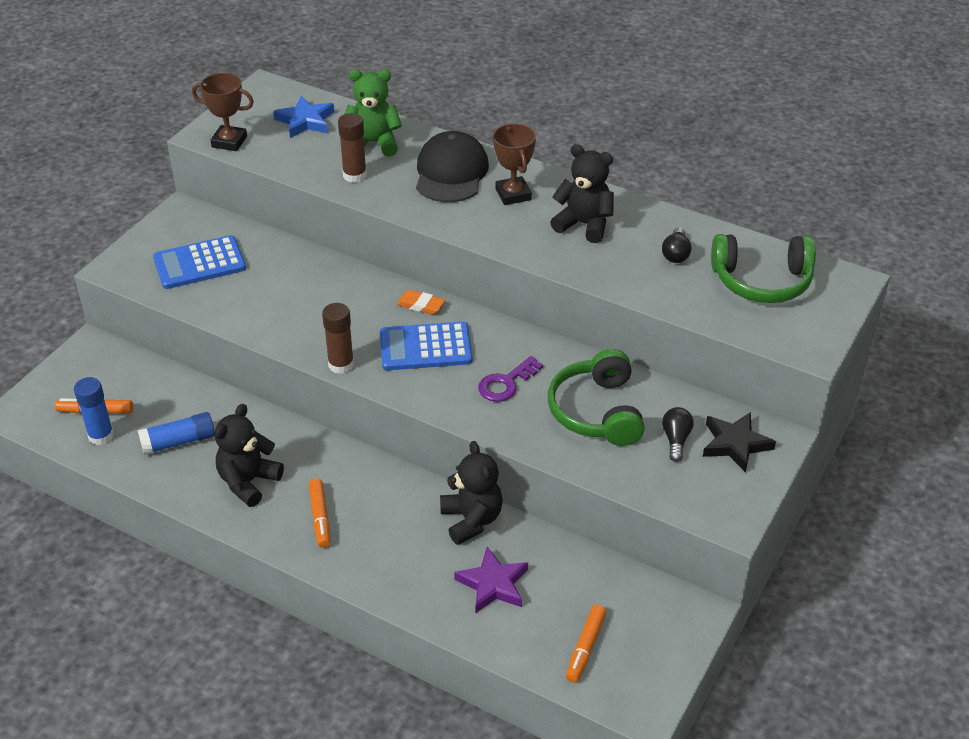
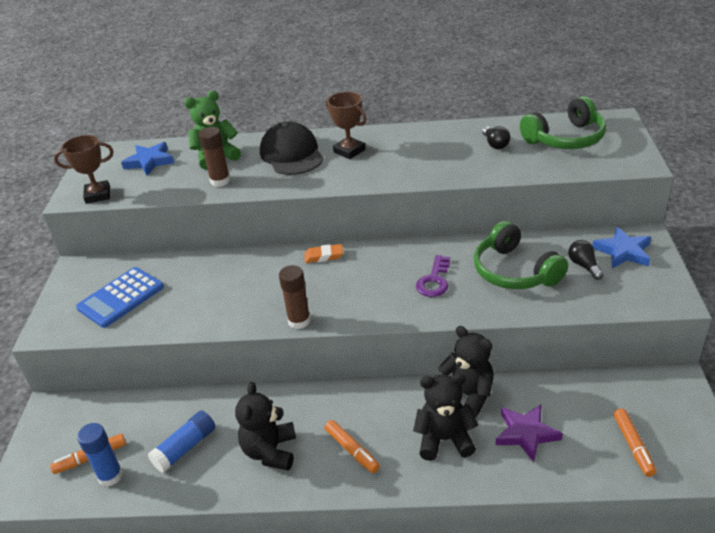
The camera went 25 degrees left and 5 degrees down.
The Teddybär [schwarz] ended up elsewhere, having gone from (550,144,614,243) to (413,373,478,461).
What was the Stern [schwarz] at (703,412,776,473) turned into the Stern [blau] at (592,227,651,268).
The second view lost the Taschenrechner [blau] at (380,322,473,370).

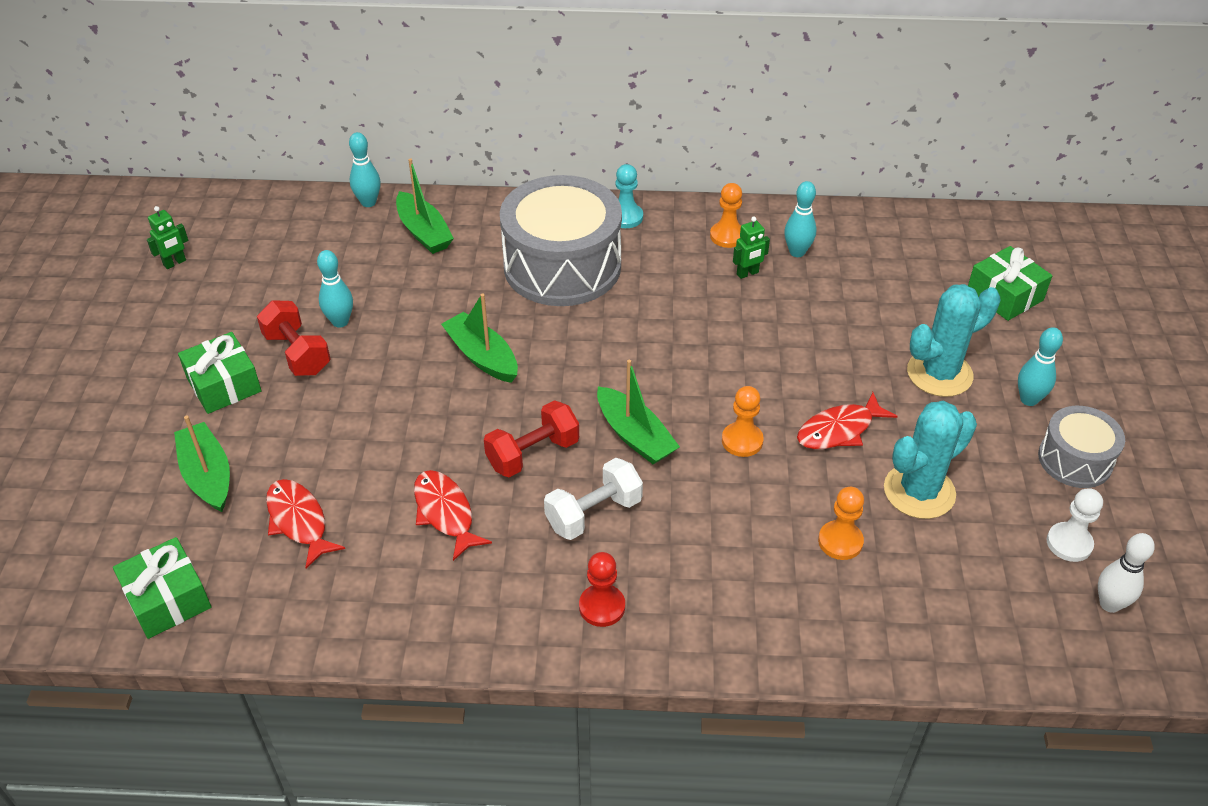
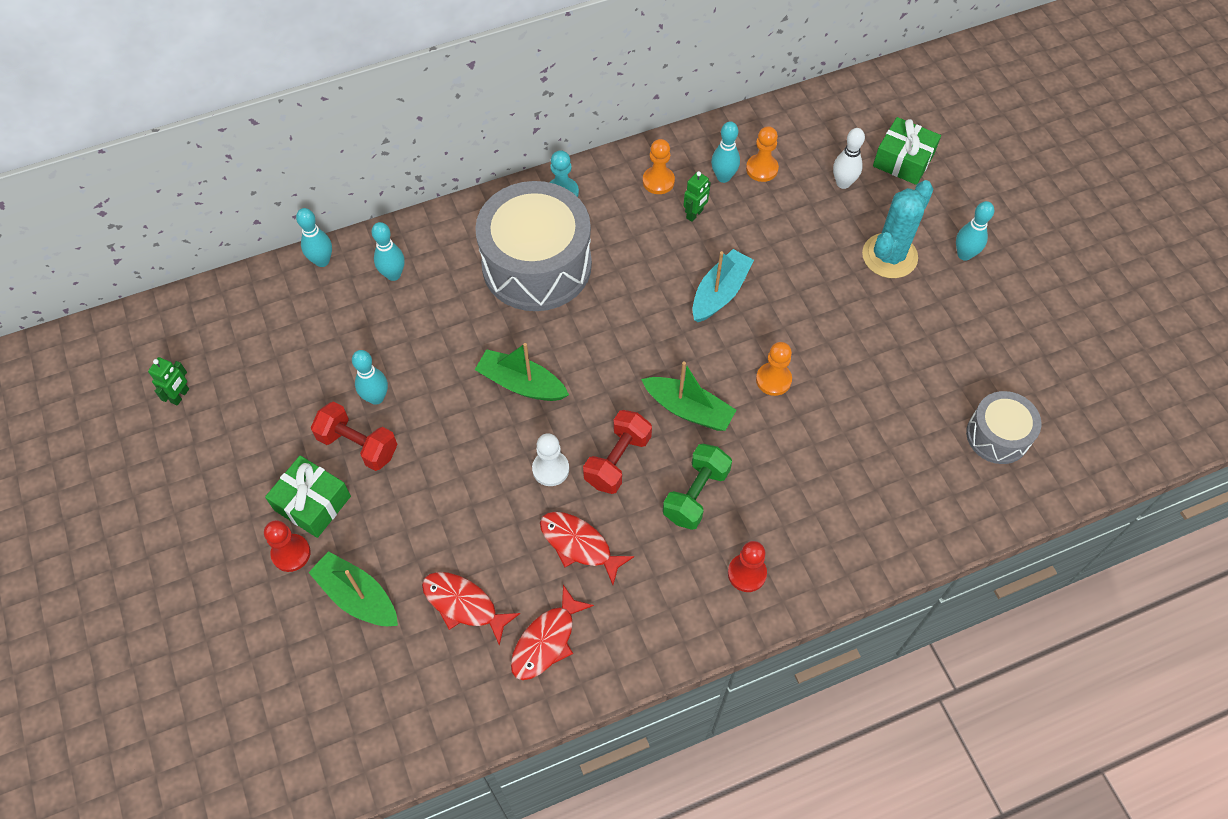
The camera went 25 degrees left and 15 degrees up.
The second view gained the Bauer [rot] at (264,520,311,572).
Where the Boot [grün] stood at (396,158,454,254), the Bowlingkegel [türkis] came to stand at (371,222,405,281).
The Fisch [rot] ended up elsewhere, having gone from (797,392,898,449) to (511,585,594,680).
The Bauer [weiß] ended up elsewhere, having gone from (1046,488,1103,562) to (532,433,569,486).
What was the Hantel [weiß] at (544,458,643,540) turned into the Hantel [grün] at (663,444,732,530).
The second view gained the Boot [türkis] at (692,249,754,322).
The Bauer [orange] ended up elsewhere, having gone from (818,487,864,560) to (746,126,779,182).
The Bowlingkegel [weiß] ended up elsewhere, having gone from (1098,533,1155,613) to (833,128,865,189).
The Trommel [grau] ended up elsewhere, having gone from (1038,406,1125,488) to (966,391,1041,464).
The second view lost the Geschenk [grün] at (113,537,211,639).
The second view lost the Kaktus [türkis] at (884,401,977,519).

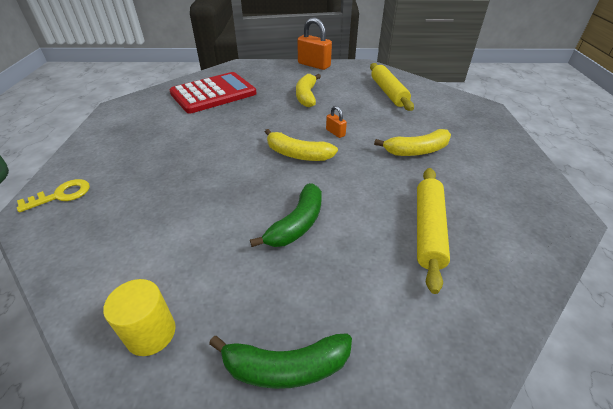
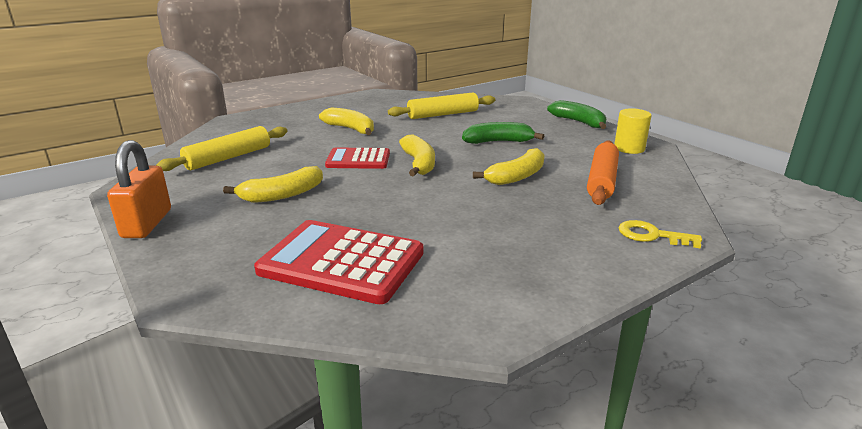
The camera went 125 degrees left and 15 degrees down.
Where the Vorhängeschloss [orange] stood at (326,106,347,138), the Taschenrechner [rot] came to stand at (325,147,390,169).
The second view gained the Banane [gelb] at (473,148,545,185).
The second view gained the Nudelholz [orange] at (587,140,619,205).

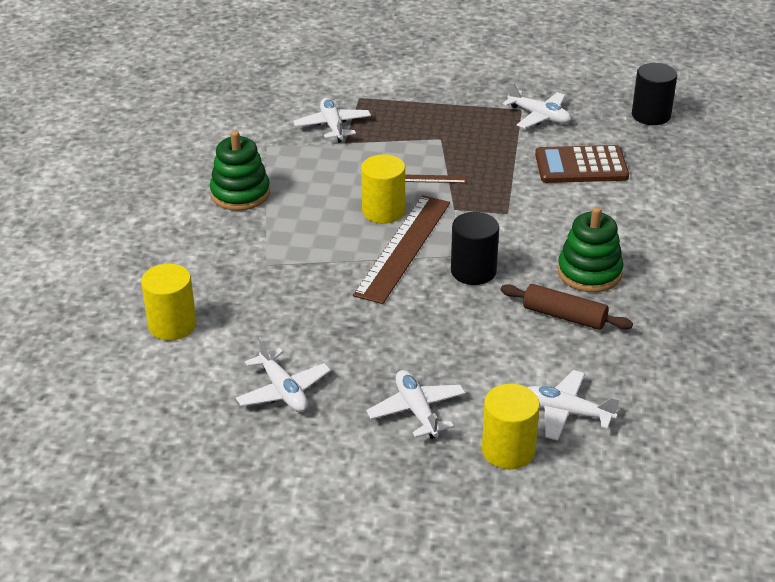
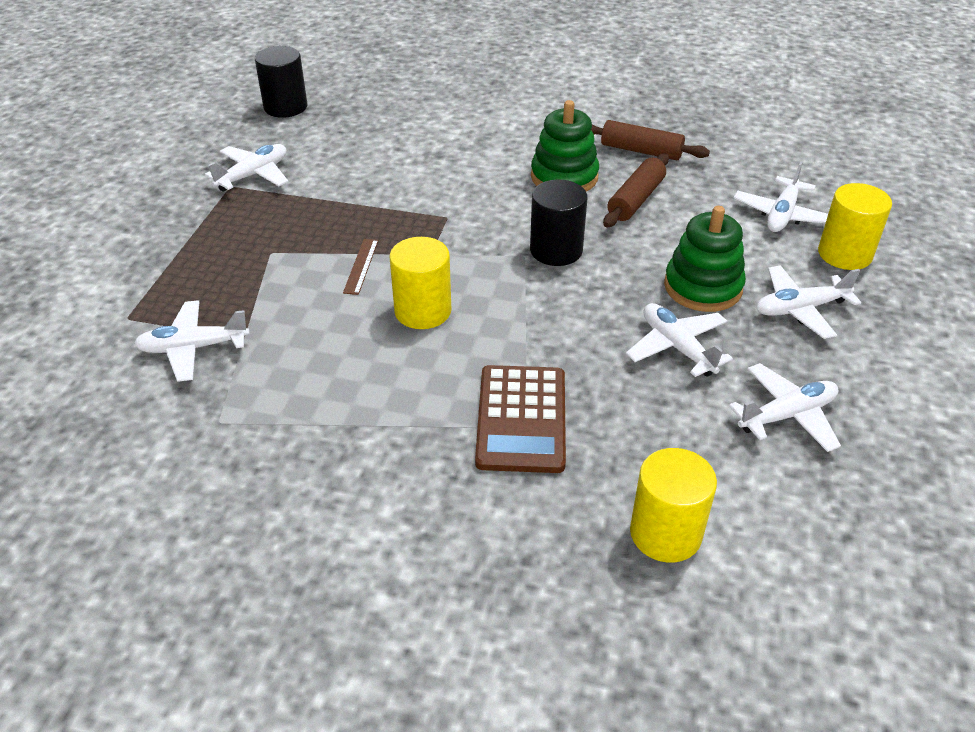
The camera went 85 degrees left and 5 degrees up.
The Taschenrechner [braun] ended up elsewhere, having gone from (535,145,629,183) to (475,365,566,473).
The second view gained the Nudelholz [braun] at (591,120,710,160).
The second view gained the Flugzeug [weiß] at (626,303,733,377).
The Stapelspielzeug [grün] ended up elsewhere, having gone from (210,131,270,211) to (664,206,746,312).
The second view lost the Lineal [braun] at (353,195,450,304).

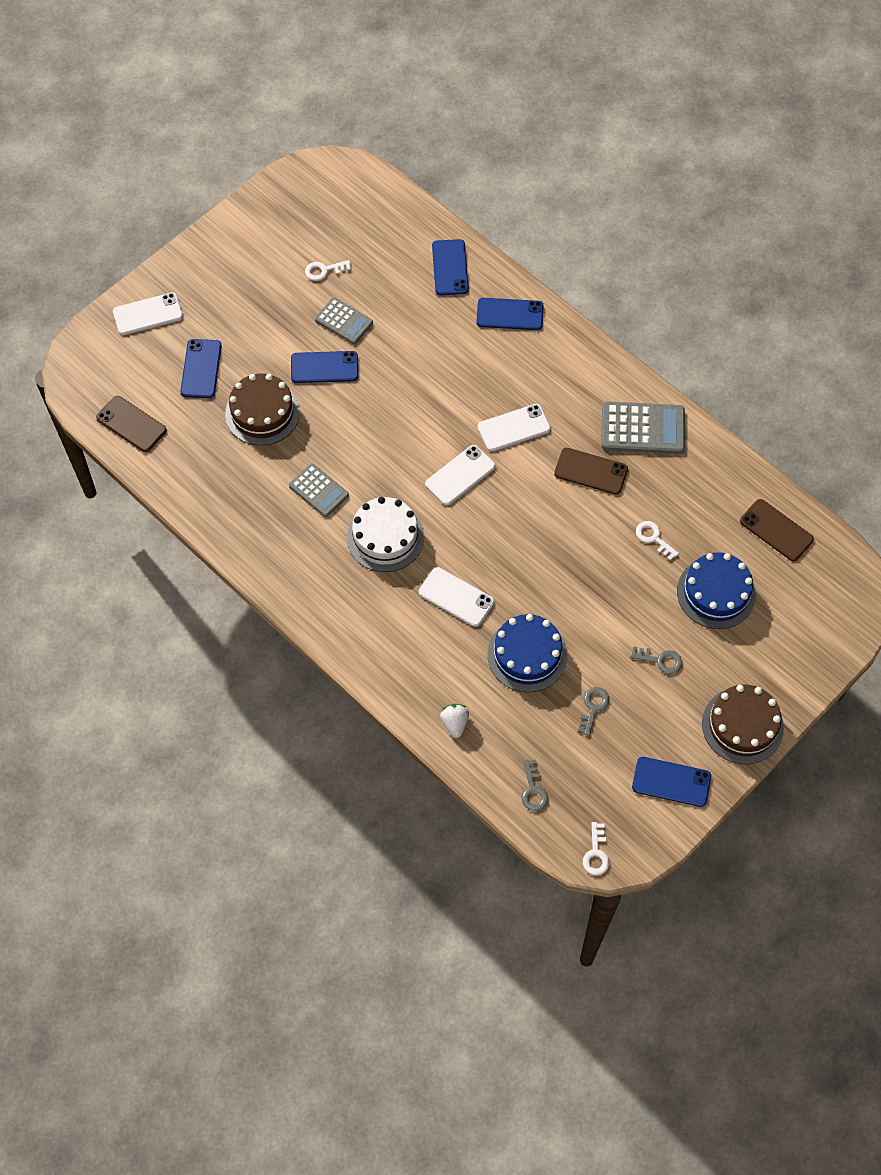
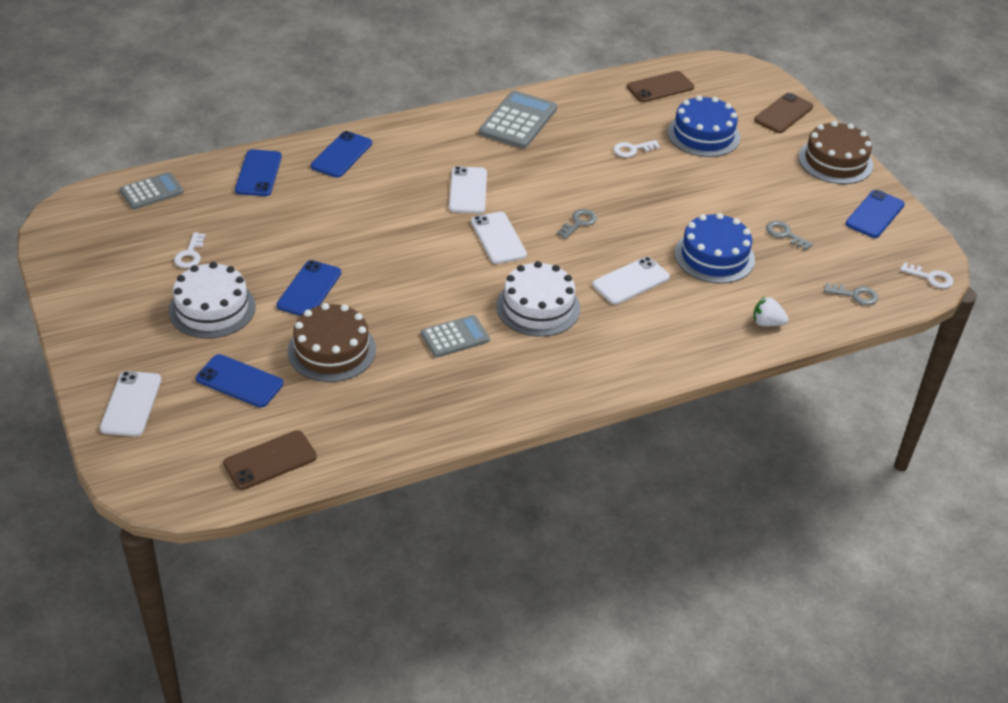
The camera went 70 degrees left and 20 degrees down.
The Taschenrechner [grau] ended up elsewhere, having gone from (315,297,373,344) to (120,172,184,209).
The second view gained the Kuchen [weiß] at (169,262,256,338).
The Handy [blau] at (432,239,469,295) ended up facing another way, 75 degrees clockwise from before.
The Schlüssel [grau] ended up elsewhere, having gone from (630,646,682,674) to (557,209,597,239).
The Handy [braun] ended up elsewhere, having gone from (554,448,628,495) to (754,93,813,133).

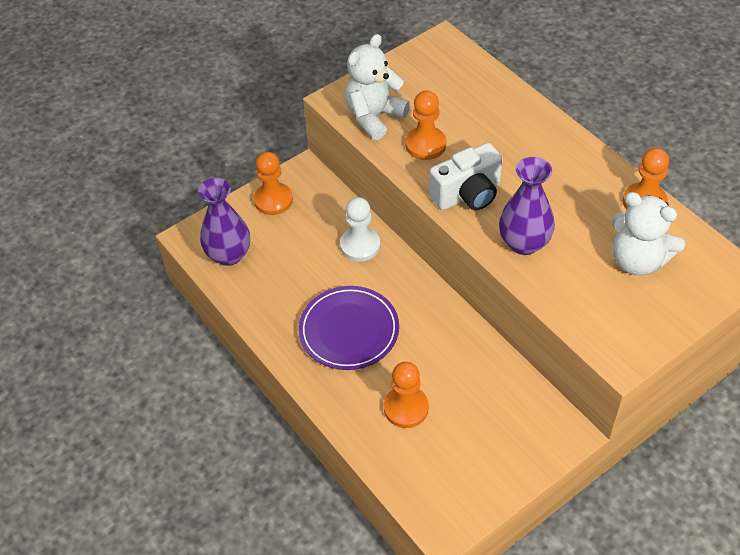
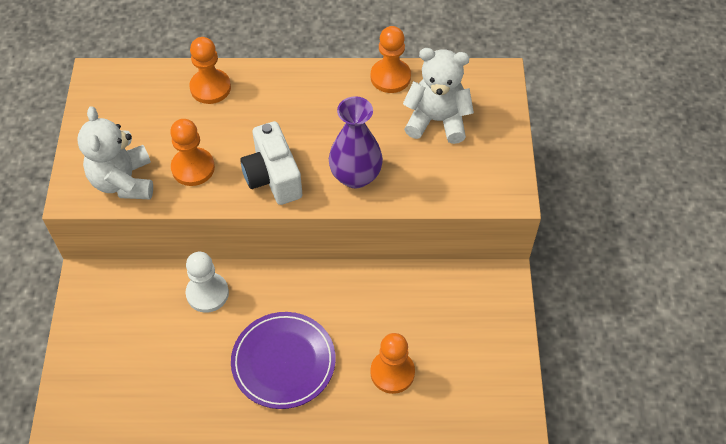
The camera went 55 degrees left and 5 degrees up.
The Bauer [orange] ended up elsewhere, having gone from (254,152,293,215) to (189,37,231,104).
The Kamera [weiß] at (429,143,503,210) ended up facing another way, 150 degrees clockwise from before.
The Teddybär [weiß] at (612,192,685,276) ended up facing another way, 150 degrees counterclockwise from before.
The second view lost the Vase [lila] at (198,178,250,266).

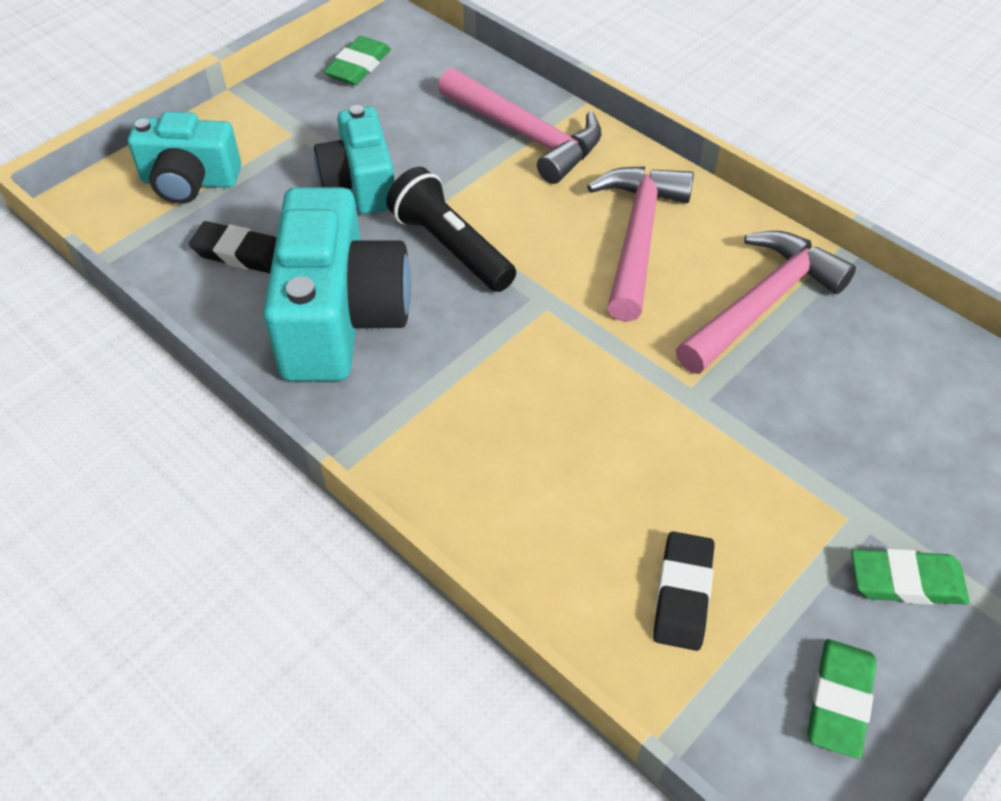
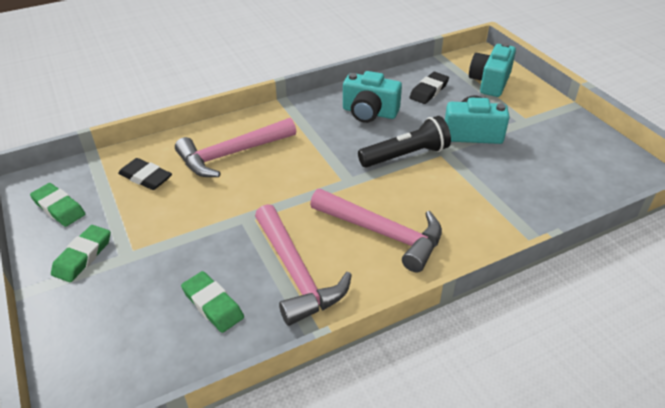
The camera went 110 degrees right and 10 degrees down.
The Hammer [rosa] ended up elsewhere, having gone from (438,68,601,184) to (175,118,296,177).
The Radiergummi [grün] ended up elsewhere, having gone from (324,36,391,85) to (181,271,244,333).
The size of the Kamera [türkis] at (263,187,411,381) changed by a factor of 0.63.

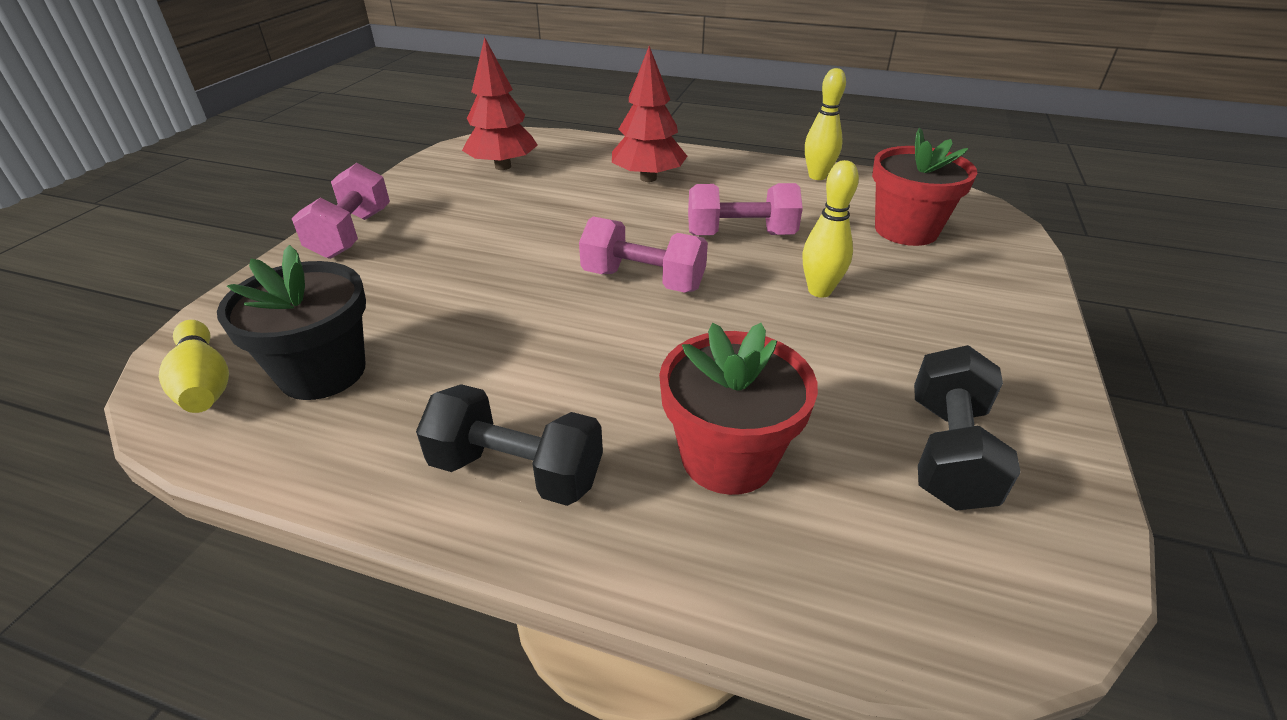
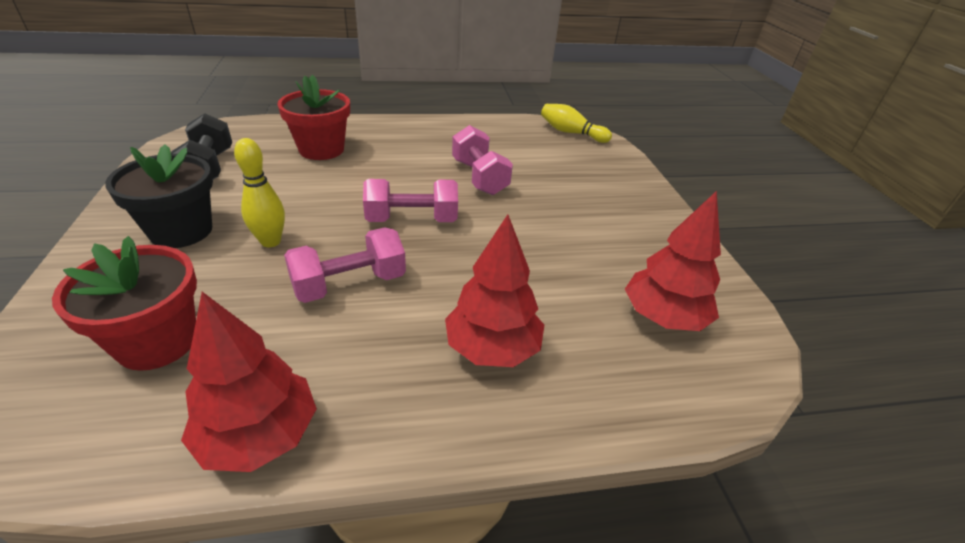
The camera went 150 degrees right and 0 degrees up.
The Blumentopf [schwarz] ended up elsewhere, having gone from (217,245,366,400) to (105,145,213,248).
Where the Bowlingkegel [gelb] stood at (805,68,846,180), the Baum [rot] came to stand at (181,292,317,472).
The Hantel [rosa] ended up elsewhere, having gone from (292,163,390,259) to (452,125,513,195).
The second view lost the Hantel [schwarz] at (416,384,603,506).

